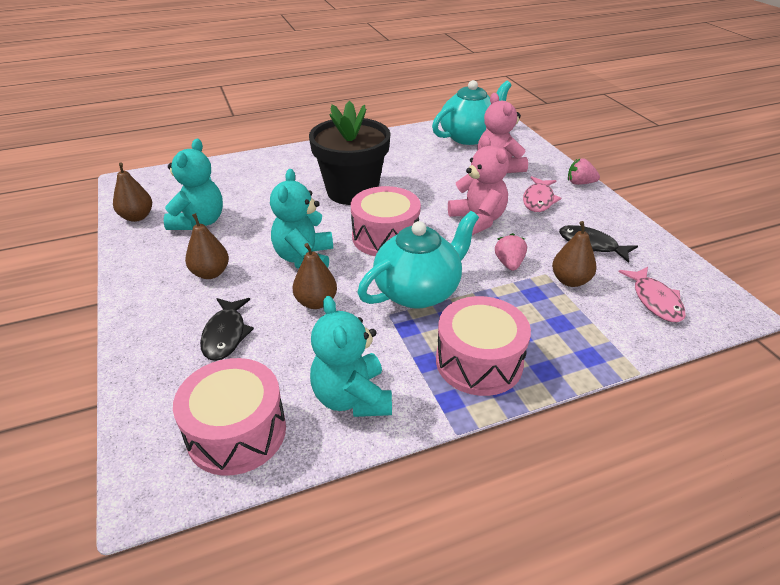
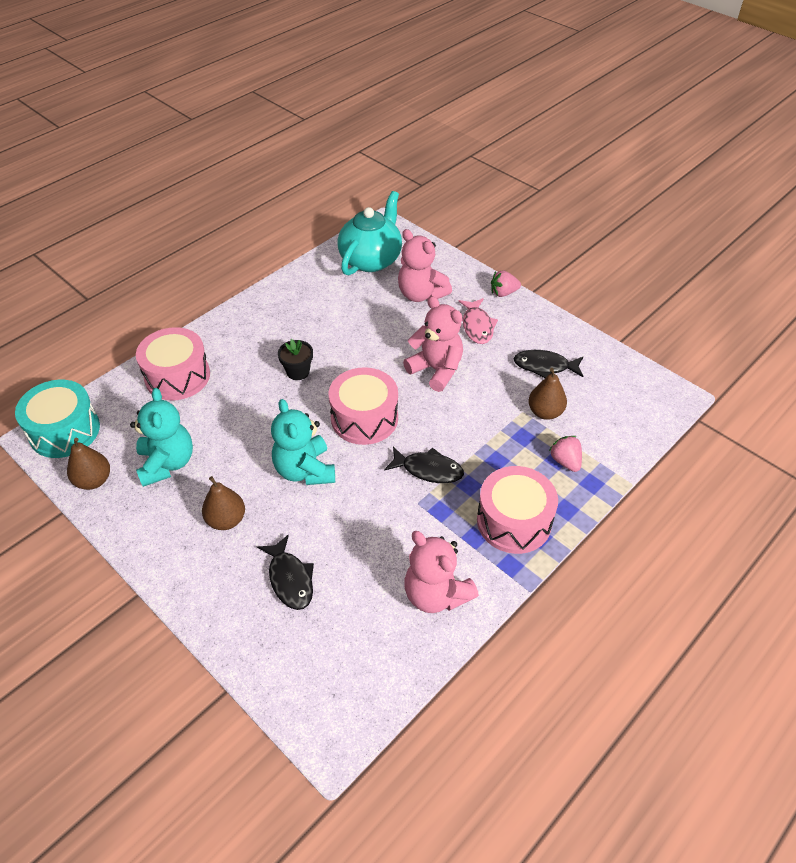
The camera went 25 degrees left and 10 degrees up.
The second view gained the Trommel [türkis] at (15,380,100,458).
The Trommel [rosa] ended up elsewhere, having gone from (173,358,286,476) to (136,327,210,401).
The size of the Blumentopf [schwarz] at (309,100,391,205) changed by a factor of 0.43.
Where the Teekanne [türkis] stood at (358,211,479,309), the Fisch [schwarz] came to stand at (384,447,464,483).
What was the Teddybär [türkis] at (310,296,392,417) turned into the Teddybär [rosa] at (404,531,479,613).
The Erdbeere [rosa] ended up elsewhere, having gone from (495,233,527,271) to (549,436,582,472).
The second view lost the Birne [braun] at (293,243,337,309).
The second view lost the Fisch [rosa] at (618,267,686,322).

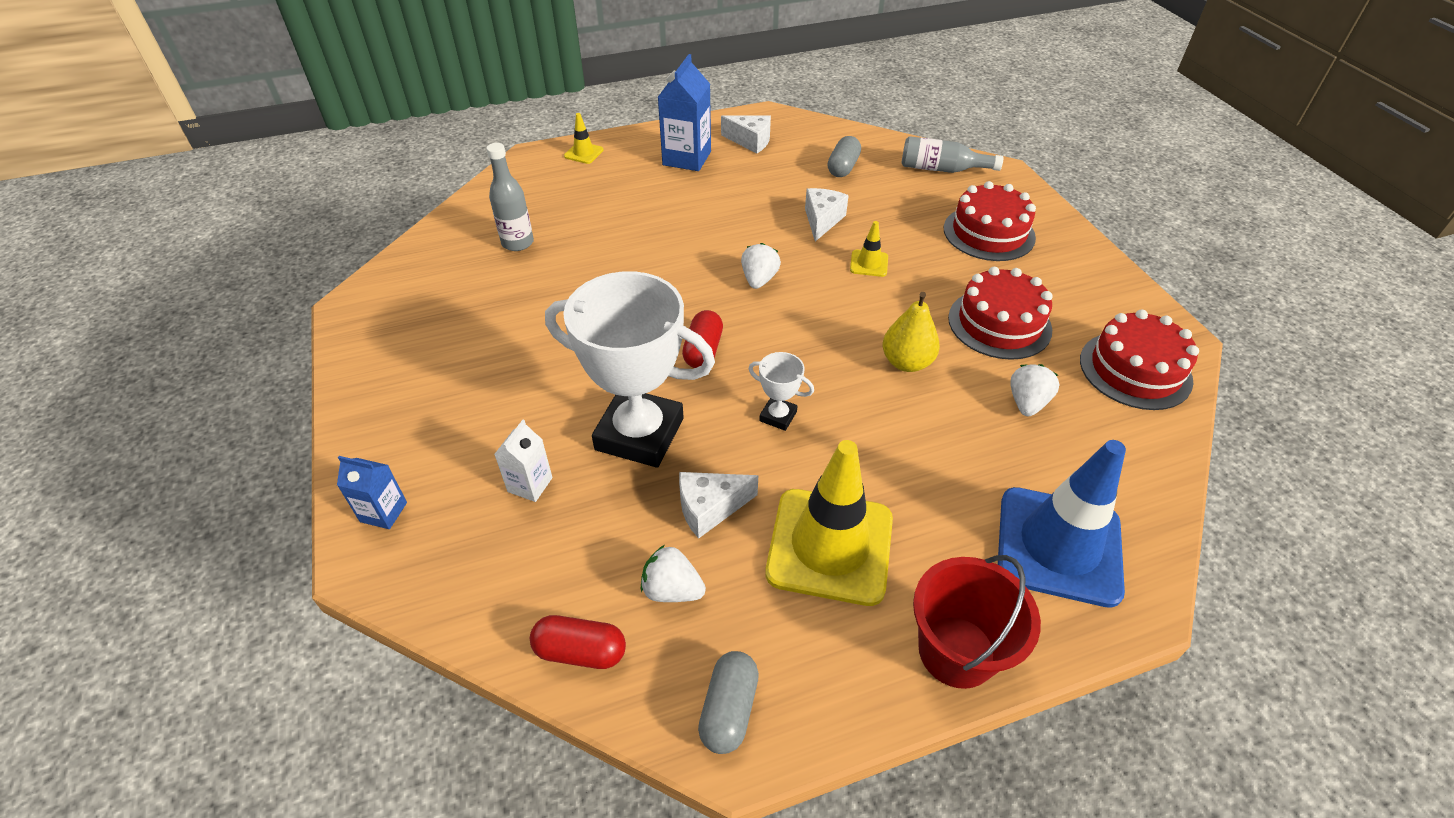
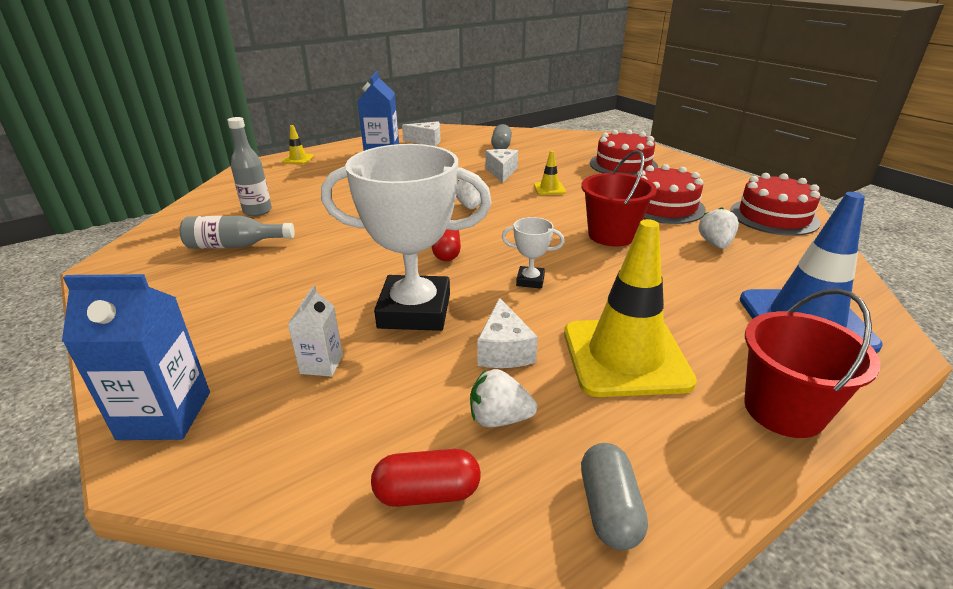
The camera went 15 degrees left and 15 degrees down.
The size of the Getränkekarton [blau] at (337,456,407,529) changed by a factor of 1.77.
The Flasche [grau] ended up elsewhere, having gone from (902,136,1004,173) to (180,216,295,249).
The Käse [weiß] at (679,472,758,539) ended up facing another way, 60 degrees counterclockwise from before.
Where the Birne [gelb] stood at (882,292,940,372), the Eimer [rot] came to stand at (581,150,657,247).

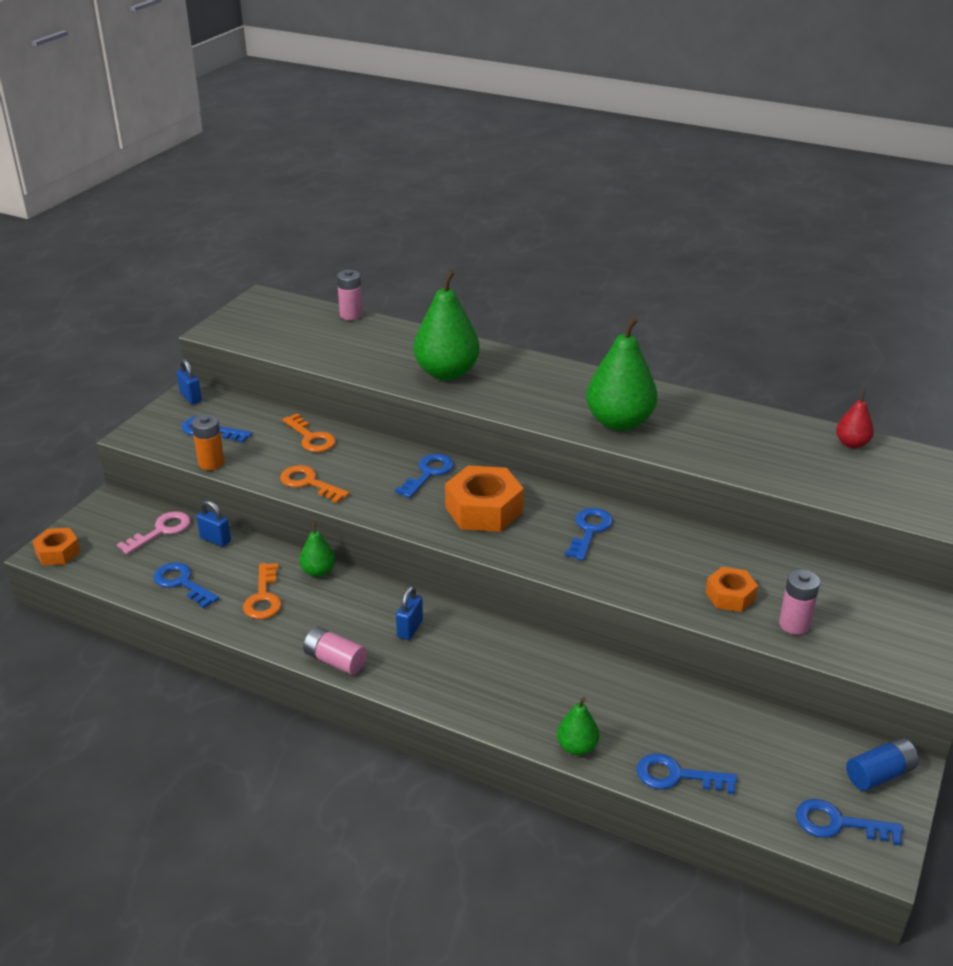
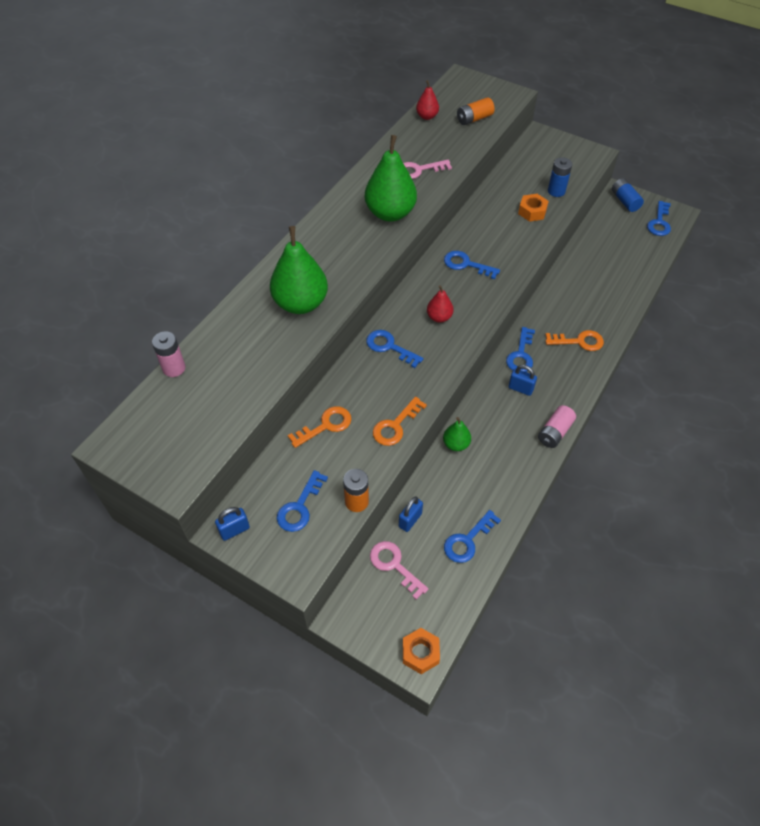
The camera went 85 degrees left and 20 degrees up.
The second view gained the Schlüssel [rosa] at (403,160,452,179).
Where the Sechskantmutter [orange] stood at (445,465,524,532), the Birne [rot] came to stand at (427,285,454,323).
The second view gained the Batterie [orange] at (457,97,495,125).
The Schlüssel [blau] ended up elsewhere, having gone from (637,753,737,794) to (506,327,535,372).
The Schlüssel [orange] ended up elsewhere, having gone from (243,563,282,619) to (545,330,604,351).
What was the Batterie [rosa] at (779,569,820,635) turned into the Batterie [blau] at (548,157,572,197).
The second view lost the Birne [grün] at (557,697,599,755).

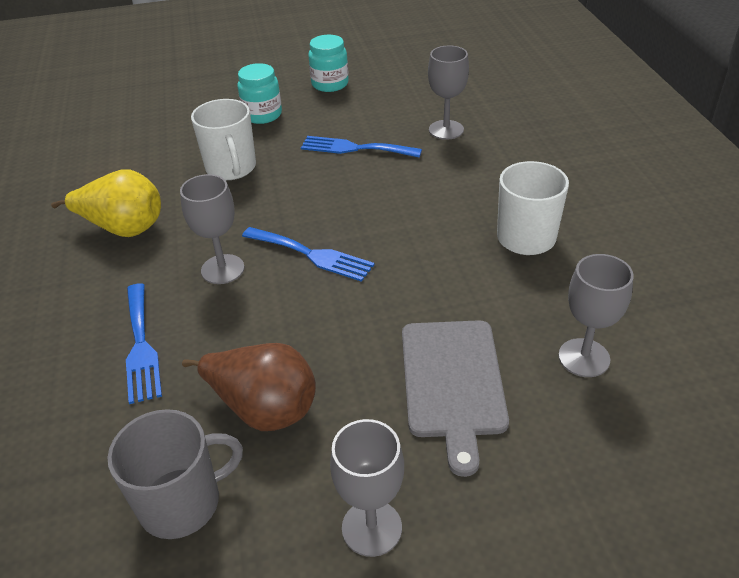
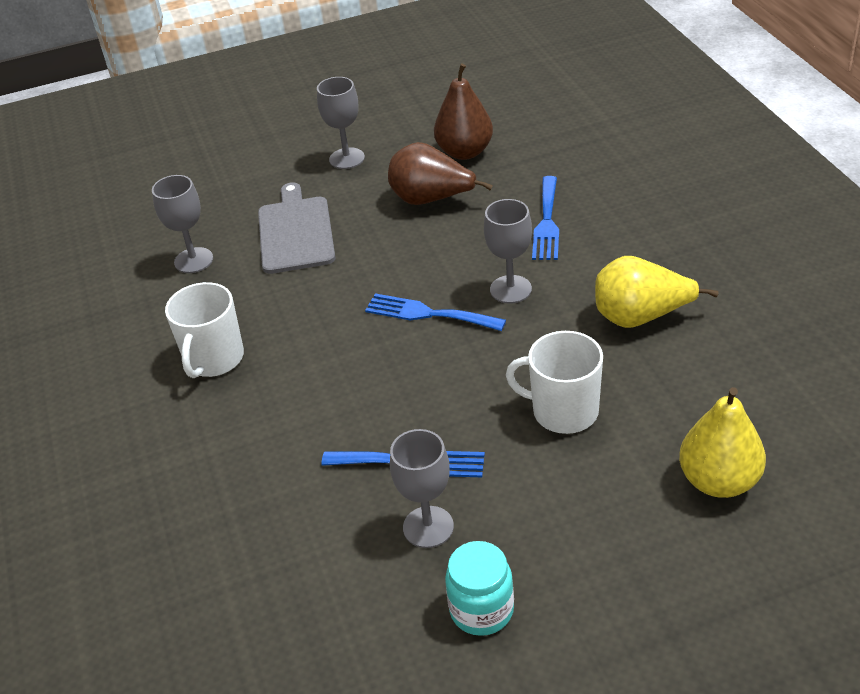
The camera went 175 degrees right and 0 degrees up.
The Kelch [grau] ended up elsewhere, having gone from (428,45,469,140) to (390,429,454,548).
Where the Tasse [grau] stood at (107,409,243,539), the Birne [braun] came to stand at (434,64,493,160).
The Tasse [weiß] at (191,99,256,180) ended up facing another way, 45 degrees counterclockwise from before.
The Gabel [blau] at (126,283,162,404) ended up facing another way, 150 degrees counterclockwise from before.
The second view gained the Birne [gelb] at (679,387,766,498).
The second view lost the Einmachglas [türkis] at (237,63,282,124).

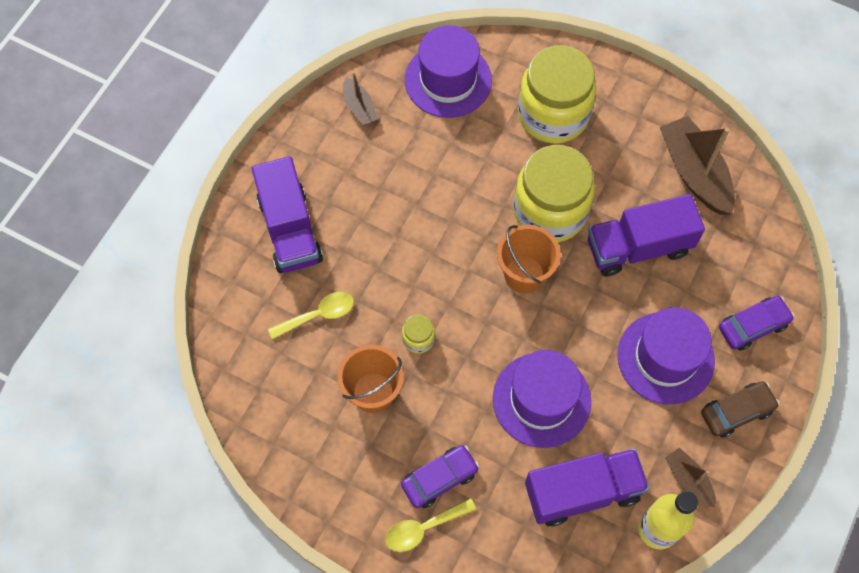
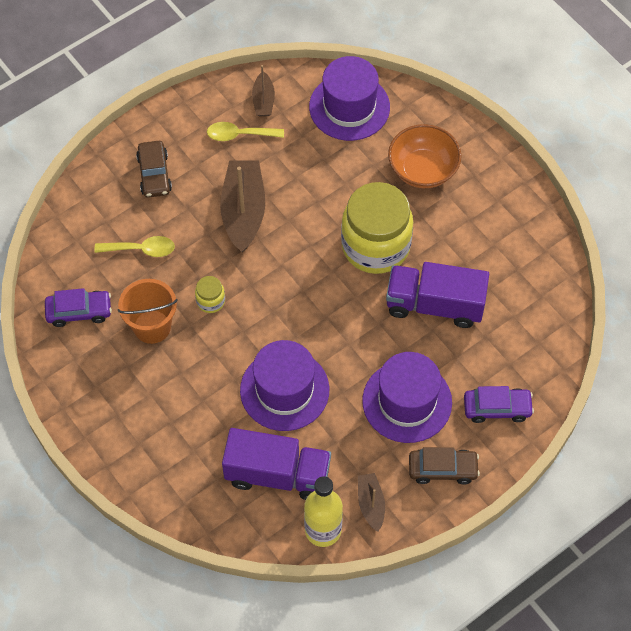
The camera went 25 degrees right and 5 degrees down.
The Auto [lila] ended up elsewhere, having gone from (401,445,479,508) to (45,288,112,327).
Where the Lastwagen [lila] stood at (252,156,323,273), the Auto [braun] came to stand at (136,141,172,198).
The Löffel [gelb] ended up elsewhere, having gone from (385,498,476,552) to (207,122,284,141).
The Boot [braun] ended up elsewhere, having gone from (660,116,735,215) to (220,161,265,253).
Where the Einmachglas [gelb] stood at (518,45,596,144), the Schüssel [orange] came to stand at (388,124,462,188).
The second view lost the Eimer [orange] at (497,225,561,293).

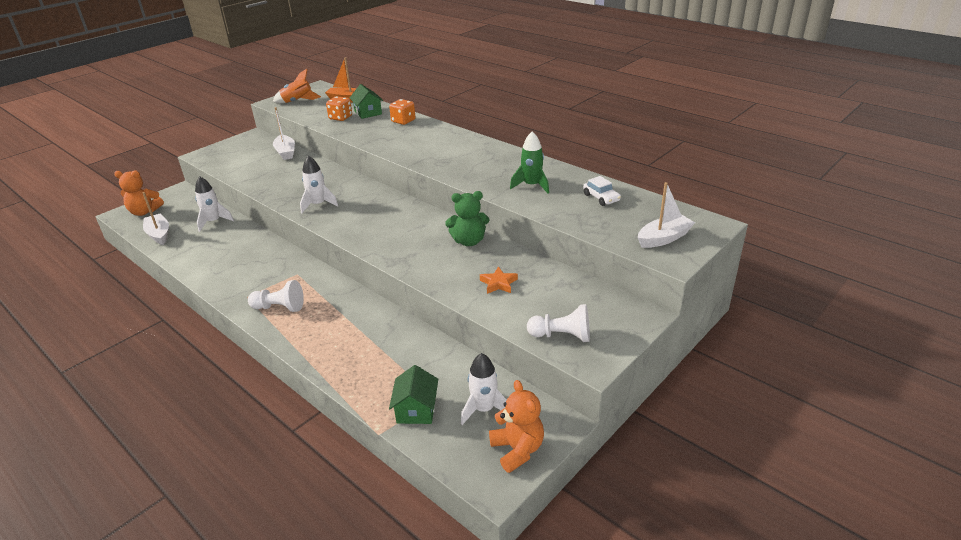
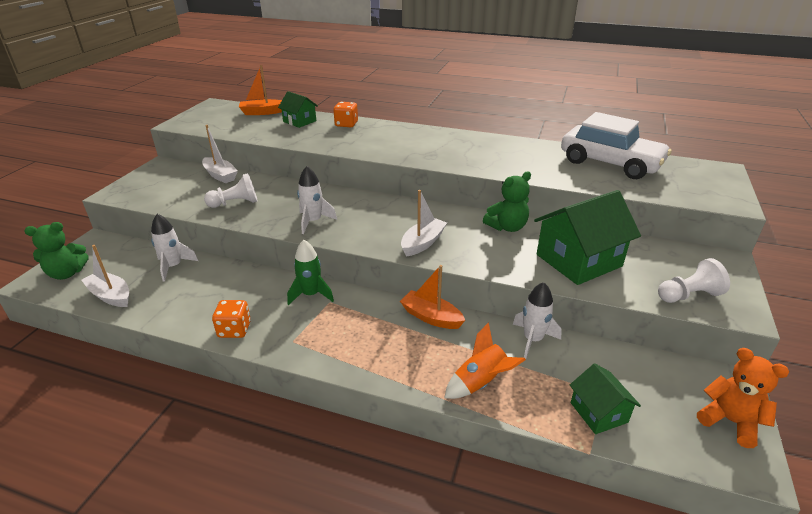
The camera went 25 degrees left and 0 degrees up.
What was the Teddybär [orange] at (114,170,164,216) turned into the Teddybär [grün] at (24,222,89,280).
The Bauer [weiß] ended up elsewhere, having gone from (248,280,304,312) to (204,173,258,208).
The Spielwürfel [orange] ended up elsewhere, having gone from (326,96,352,121) to (212,300,251,338).
The Rakete [grün] ended up elsewhere, having gone from (510,131,549,193) to (287,240,334,305).
The second view gained the Boot [orange] at (400,265,465,329).
The Boot [weiß] ended up elsewhere, having gone from (638,182,695,248) to (401,190,447,257).
The Rakete [orange] ended up elsewhere, having gone from (273,69,321,103) to (444,322,526,399).
The Rakete [weiß] ended up elsewhere, having gone from (461,353,507,425) to (513,282,562,359).
Where the Stern [orange] stood at (480,266,518,294), the Haus [grün] came to stand at (534,190,641,285).
The size of the Auto [weiß] at (583,176,621,206) changed by a factor of 2.49.

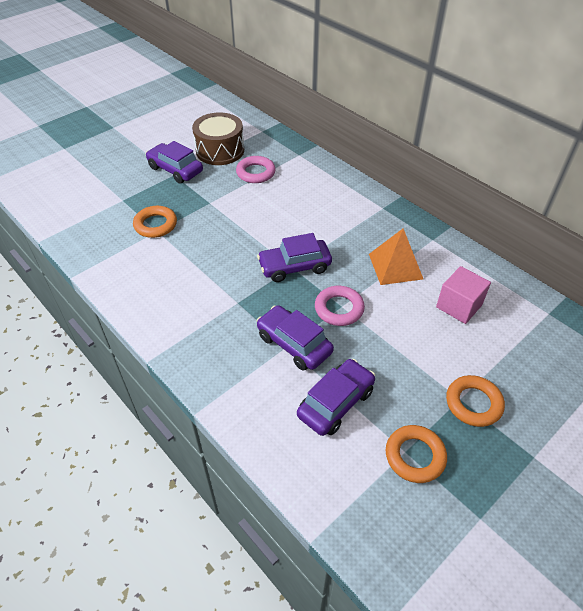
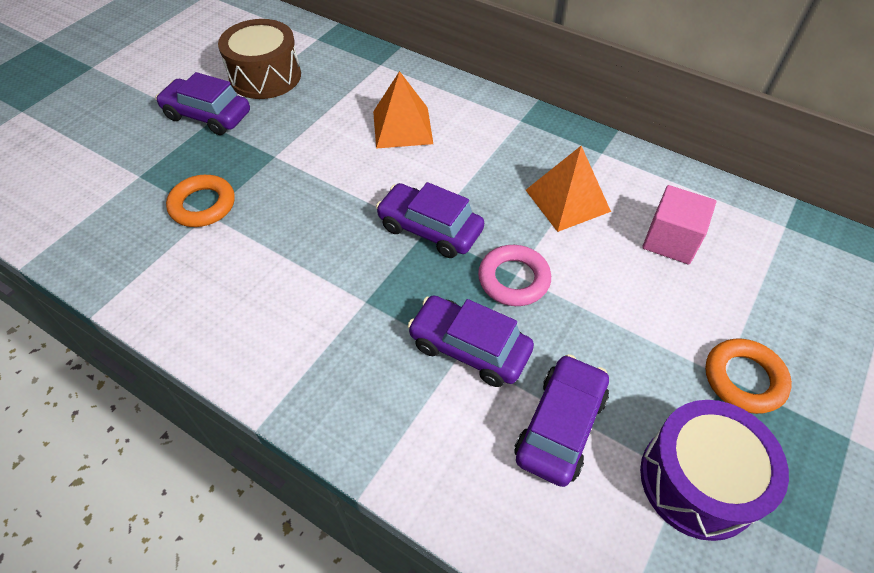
The camera went 15 degrees left and 5 degrees up.
The second view gained the Pyramide [orange] at (373,71,433,149).
The Auto [lila] at (257,233,332,282) ended up facing another way, 60 degrees clockwise from before.
Where the Ring [orange] stood at (386,425,447,483), the Trommel [lila] came to stand at (640,400,789,541).
The second view lost the Ring [rosa] at (236,156,276,183).

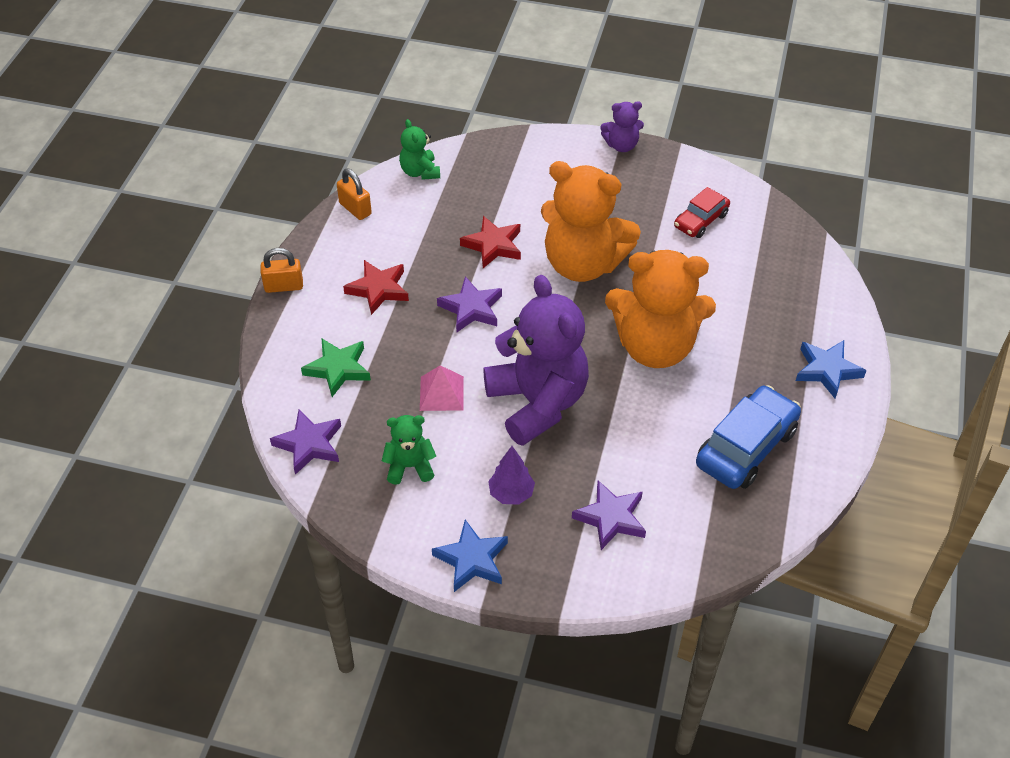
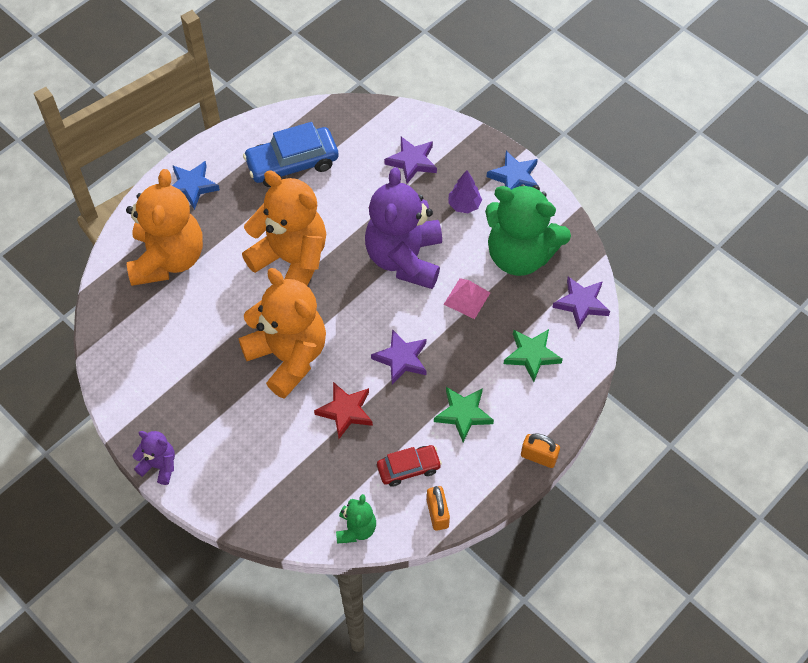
The camera went 150 degrees left and 10 degrees up.
The second view gained the Teddybär [orange] at (126,169,203,286).
The Auto [rot] ended up elsewhere, having gone from (674,187,730,238) to (377,445,442,487).
What was the Stern [rot] at (343,260,409,315) turned into the Stern [grün] at (434,387,494,442).
The size of the Teddybär [grün] at (382,415,436,485) changed by a factor of 2.15.

